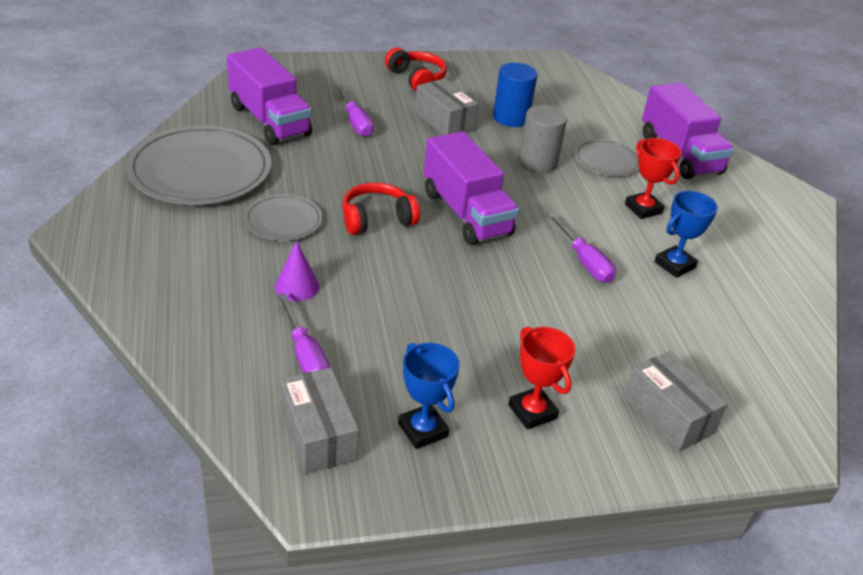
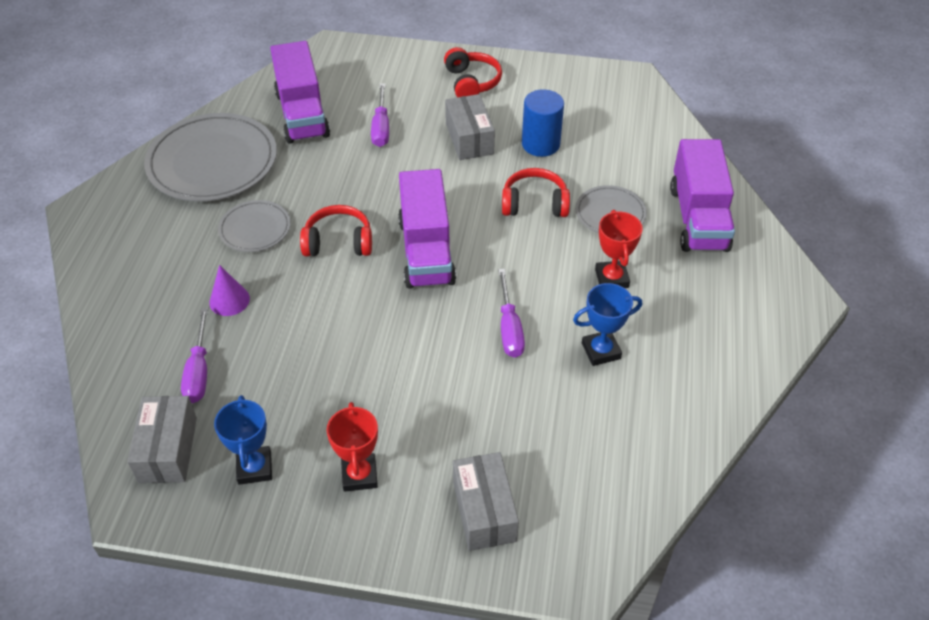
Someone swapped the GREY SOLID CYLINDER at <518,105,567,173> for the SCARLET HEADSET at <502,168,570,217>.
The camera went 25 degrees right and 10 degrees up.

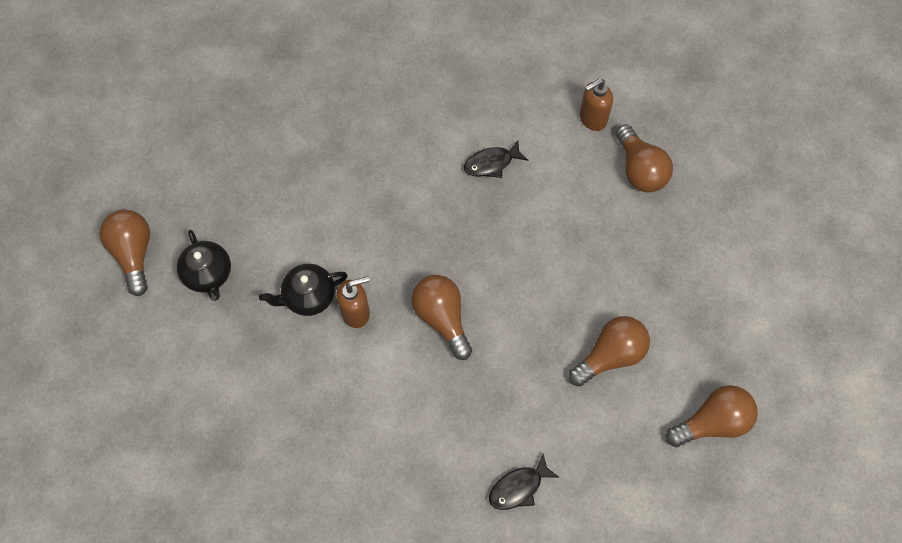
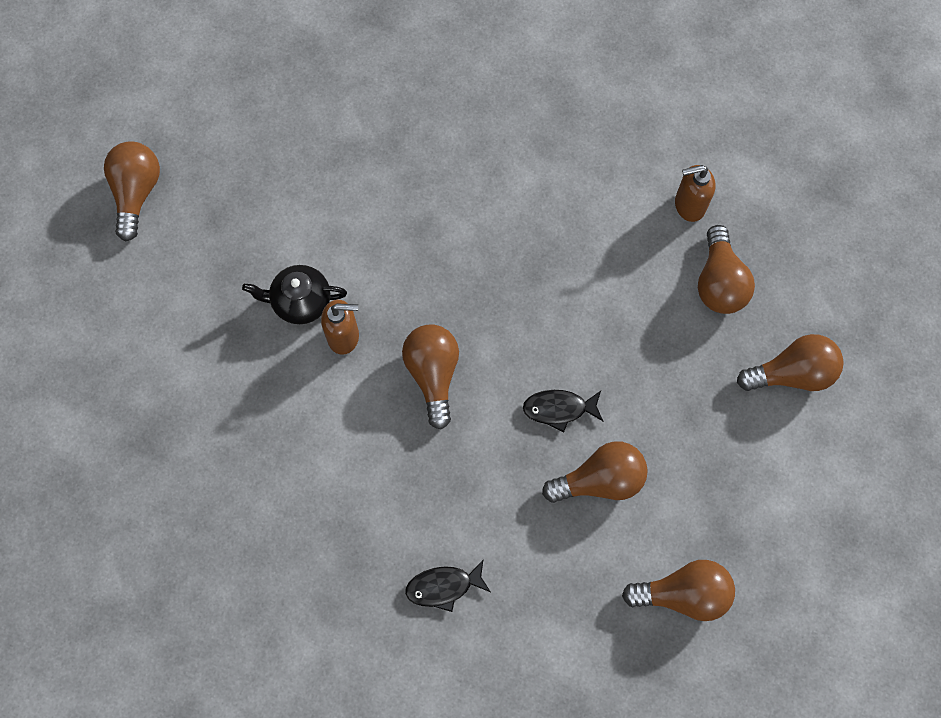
Someone took away the EBONY CHINA TEAPOT at <177,230,231,301>.
Someone carried the EBONY FISH FIGURE from <464,140,528,178> to <523,390,603,432>.
Someone put down the RUSSET LIGHT BULB at <737,334,844,391>.
The camera went 20 degrees right and 5 degrees up.

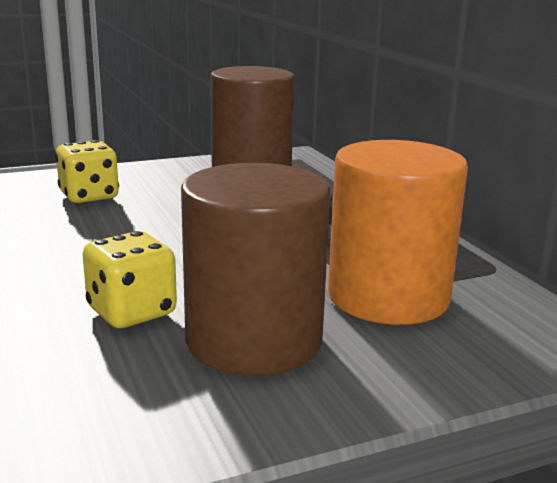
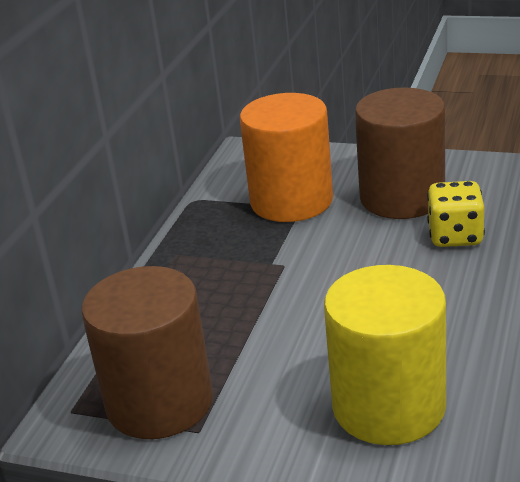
Someone swapped the YELLOW GAME DIE at <55,140,119,203> for the YELLOW SOLID CYLINDER at <324,265,446,445>.
The camera went 135 degrees left and 10 degrees up.

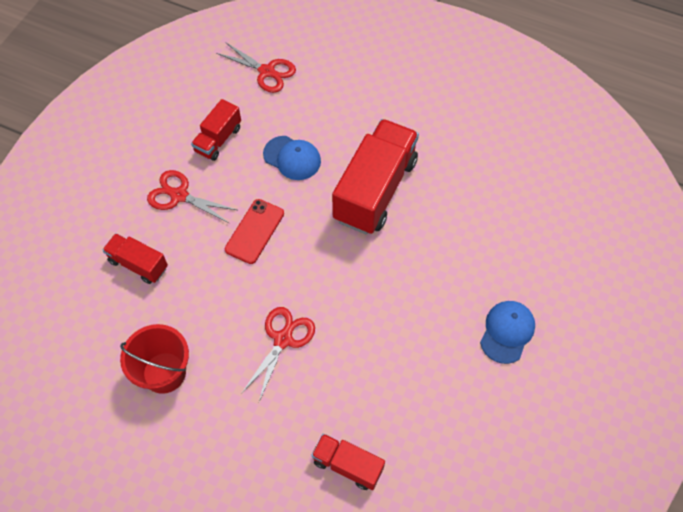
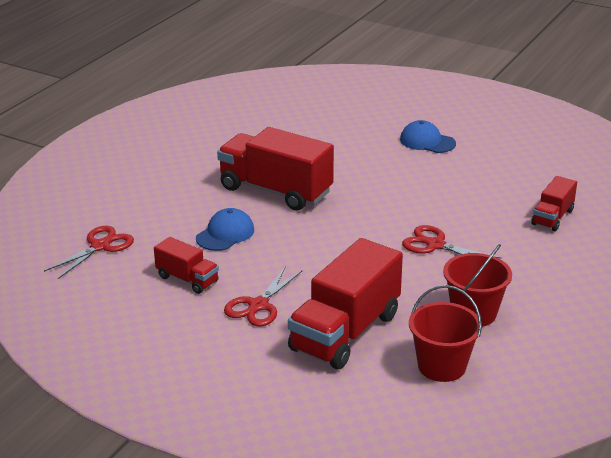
Someone scaled the SCARLET TOY TRUCK at <102,233,168,284> by 1.94.
Someone took away the SCARLET MOBILE PHONE at <225,199,284,264>.
Someone put down the SCARLET PAIL at <409,285,482,382>.
The camera went 85 degrees left and 30 degrees down.

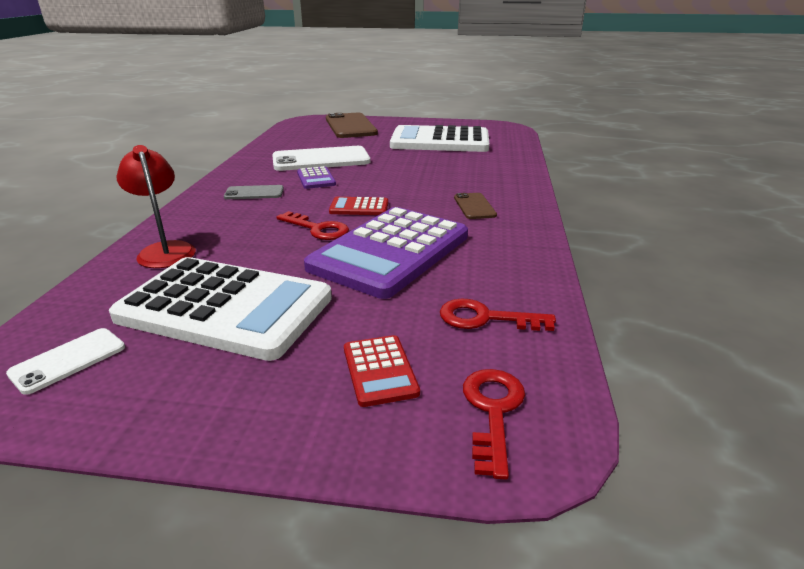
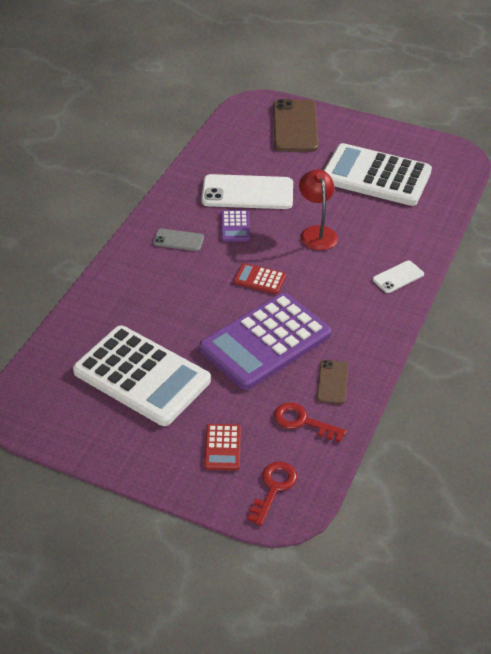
Someone carried the SNOW-WHITE MOBILE PHONE from <6,328,125,395> to <373,261,424,293>.
Someone carried the SCARLET LAMP from <117,145,196,268> to <299,169,338,250>.
Someone took away the SCARLET DOOR KEY at <277,211,349,240>.
Someone carried the RUSSET MOBILE PHONE from <454,193,497,219> to <317,360,348,404>.
The camera went 15 degrees right and 15 degrees up.

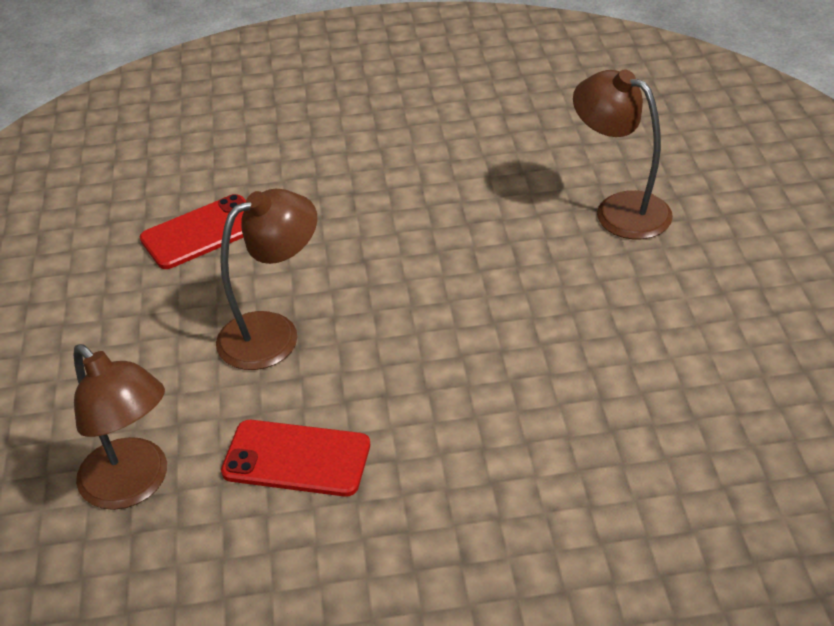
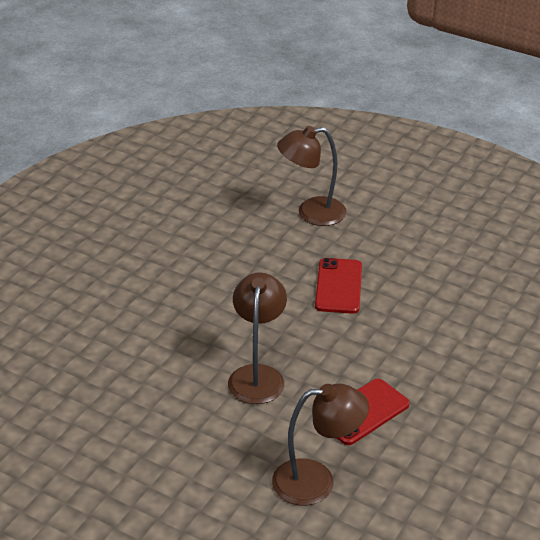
Someone carried the SCARLET MOBILE PHONE from <140,194,246,269> to <315,258,362,314>.
The camera went 55 degrees left and 5 degrees down.

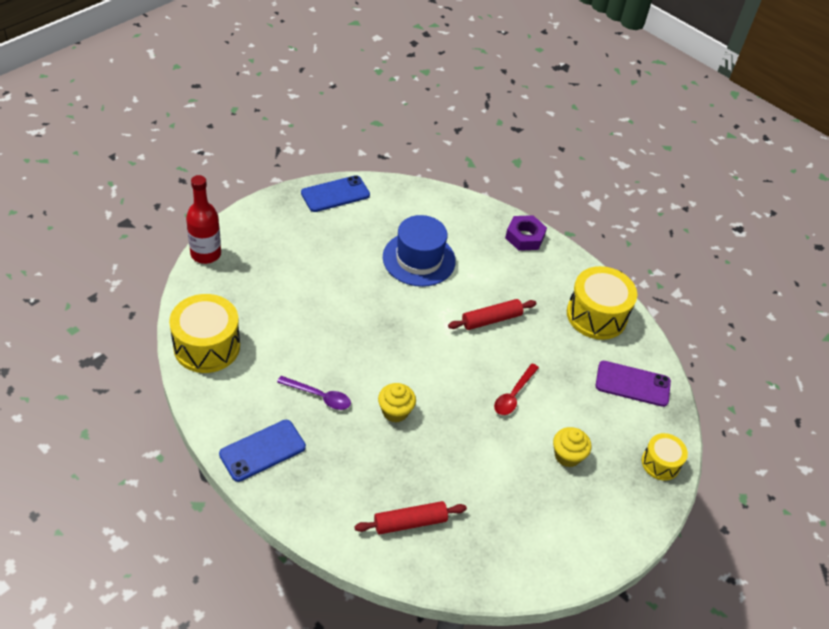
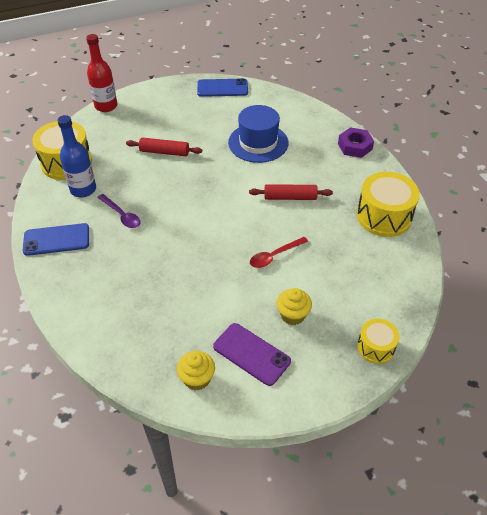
Someone carried the SCARLET ROLLING PIN from <354,501,467,535> to <126,137,202,156>.
Someone carried the YELLOW FAIRY CAKE from <378,383,416,423> to <177,351,215,391>.
Someone carried the VIOLET MOBILE PHONE from <596,361,671,407> to <213,323,291,386>.
Someone put down the COBALT FLASK at <57,115,96,197>.
The camera went 30 degrees right and 0 degrees up.

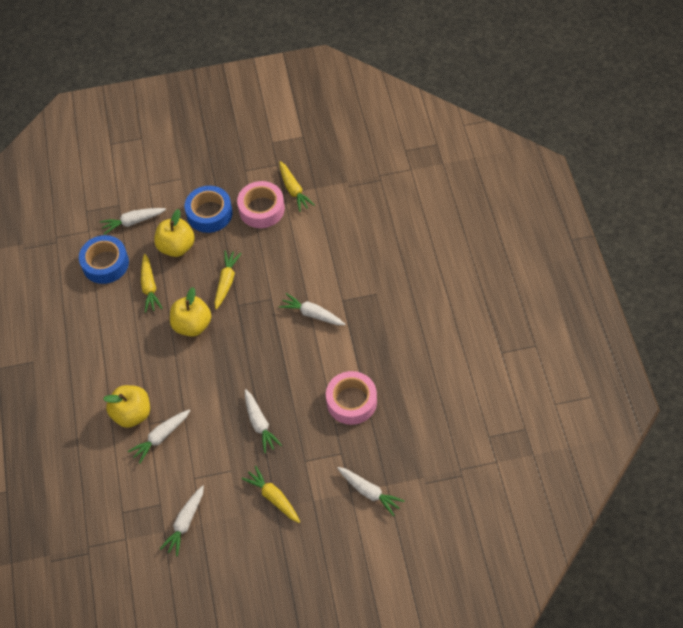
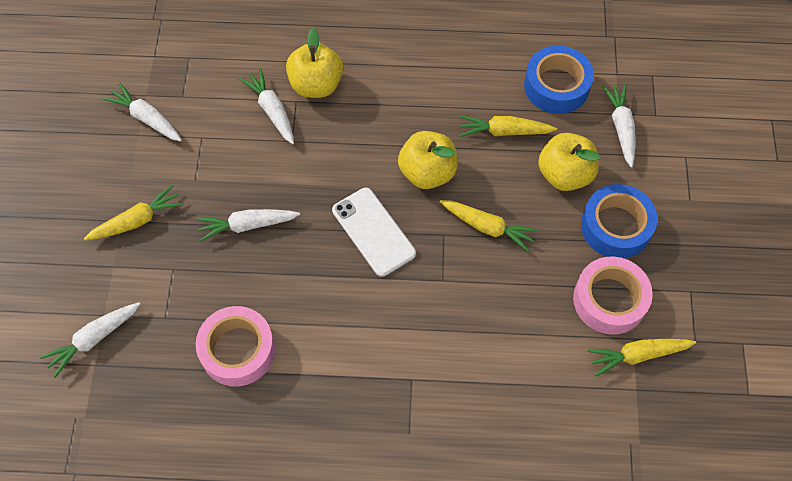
Someone took away the SNOW-WHITE CARROT at <279,293,345,325>.
Someone put down the SNOW-WHITE MOBILE PHONE at <332,188,416,277>.
The camera went 100 degrees right and 5 degrees up.

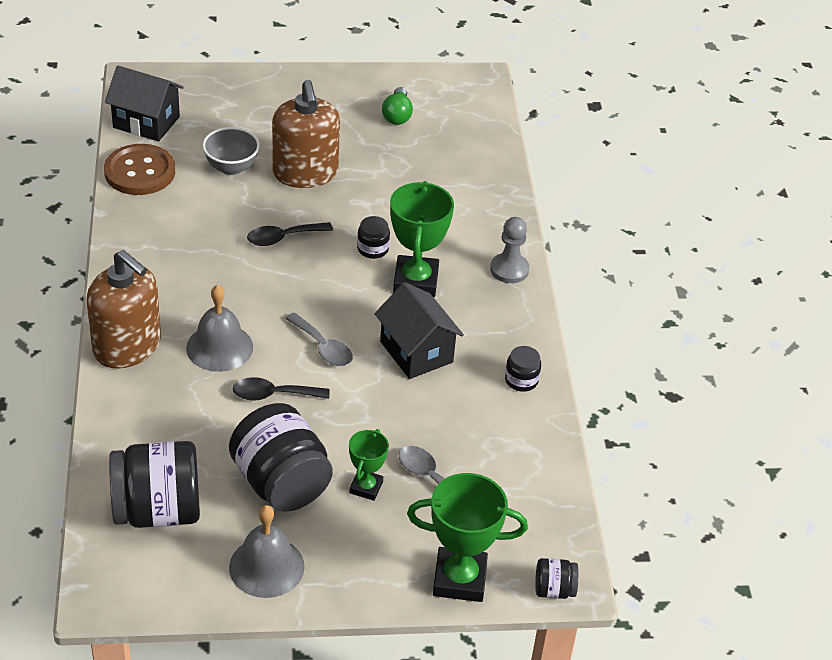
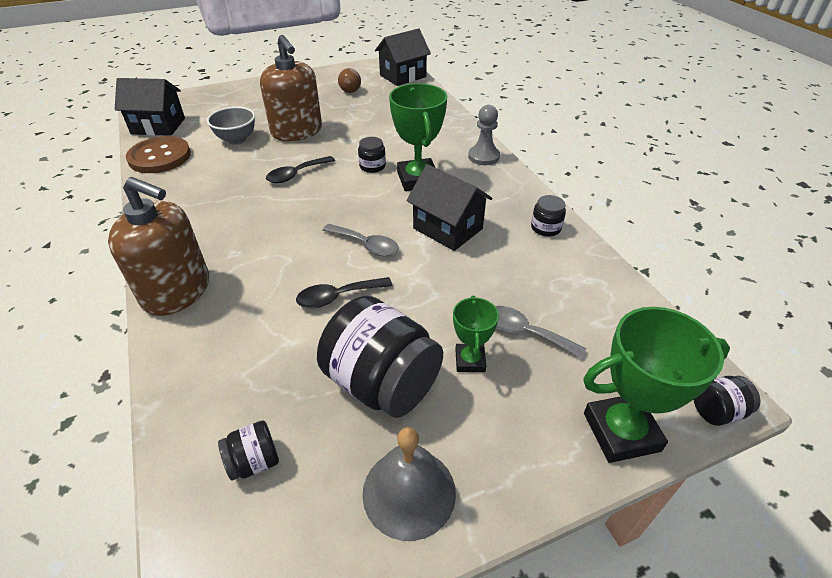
Someone scaled the EBONY JAR at <109,441,200,528> by 0.46.
Someone took away the GREY BELL at <186,285,253,372>.
Someone repainted the EMERALD LIGHT BULB at <382,87,413,125>, which became the RUSSET LIGHT BULB at <338,68,361,93>.
Someone put down the EBONY COTTAGE at <375,28,431,86>.
The camera went 15 degrees left and 0 degrees up.

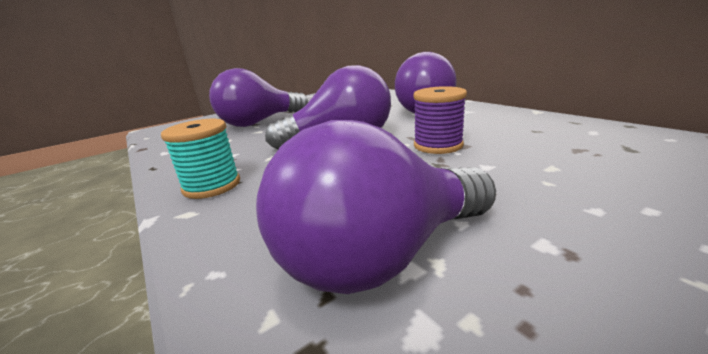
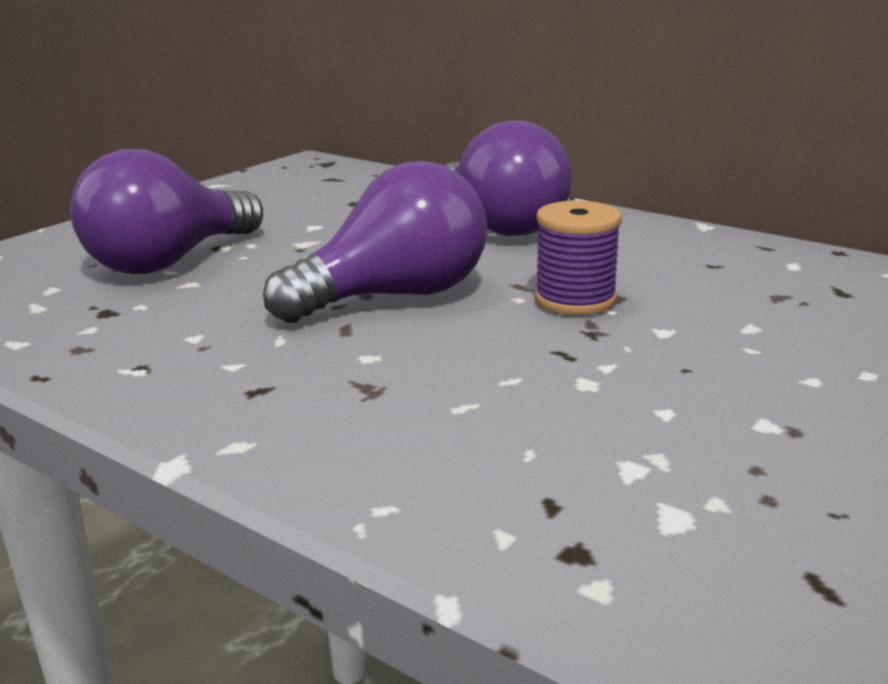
Someone took away the TURQUOISE BOBBIN at <161,119,240,199>.
Someone took away the VIOLET LIGHT BULB at <256,120,496,294>.
The camera went 20 degrees left and 0 degrees up.

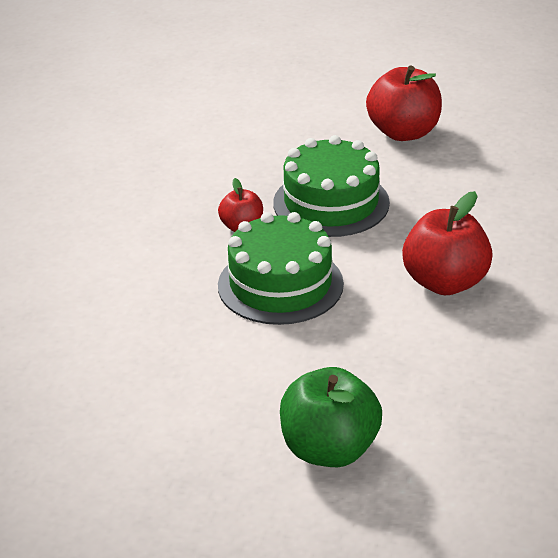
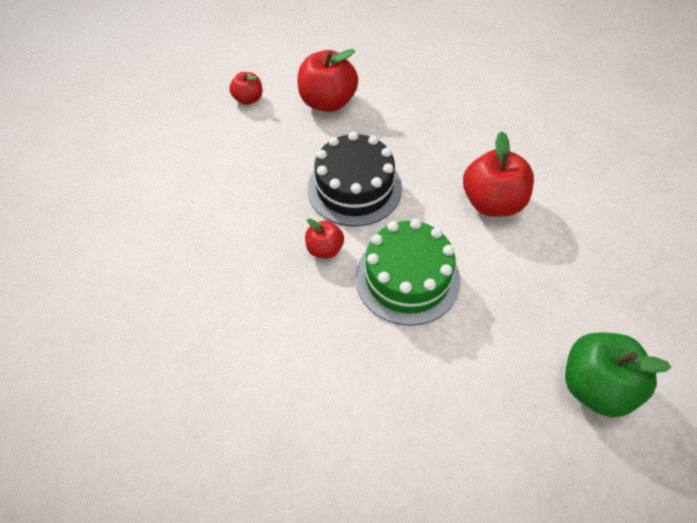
Someone repainted the EMERALD GATEAU at <273,135,390,237>, which became the EBONY GATEAU at <307,132,402,226>.
Someone put down the SCARLET TOY APPLE at <229,72,262,105>.
The camera went 45 degrees left and 20 degrees up.

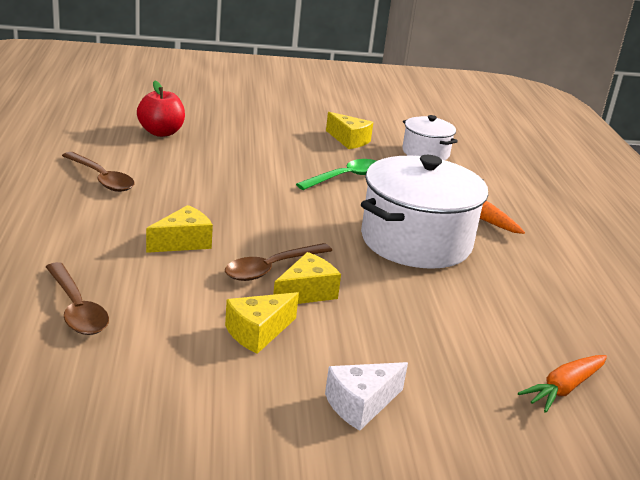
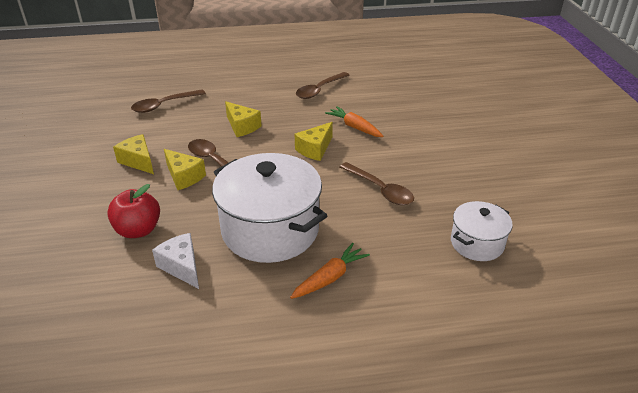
Someone carried the SCARLET TOY APPLE from <137,81,185,137> to <107,184,160,238>.
Someone repainted the EMERALD TABLESPOON at <296,159,376,190>, which became the RUSSET TABLESPOON at <340,162,414,205>.
Someone carried the SNOW-WHITE PIECE OF CHEESE from <325,362,408,431> to <152,233,199,289>.
Someone carried the YELLOW PIECE OF CHEESE from <326,112,373,149> to <295,122,333,161>.
Someone carried the BRIGHT ORANGE CARROT from <518,355,607,413> to <325,106,383,137>.
The camera went 90 degrees right and 10 degrees up.

